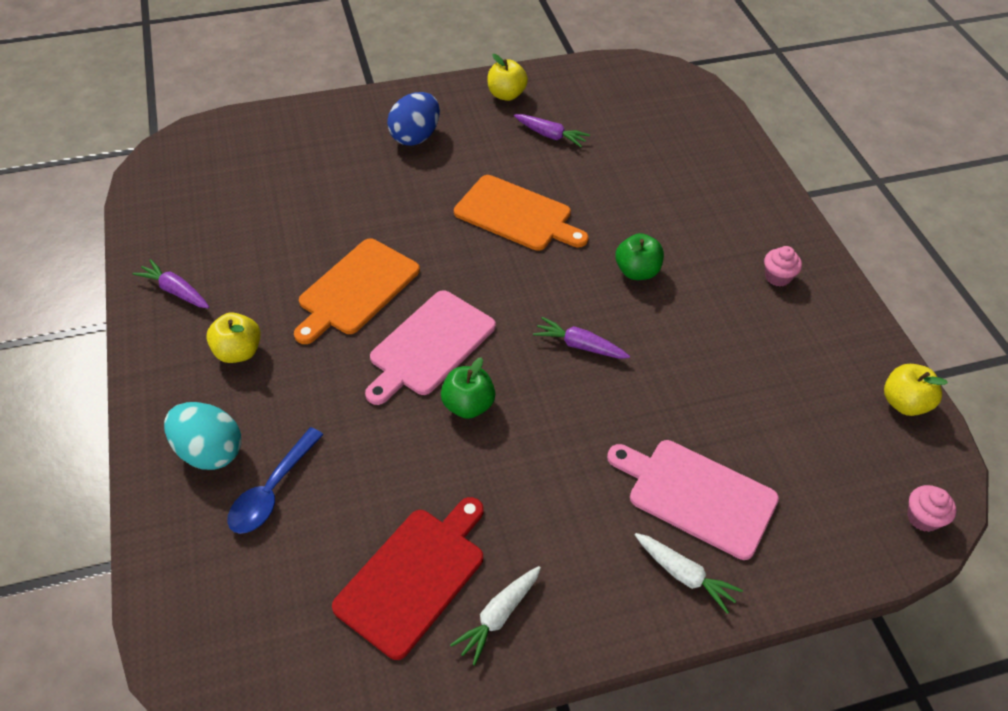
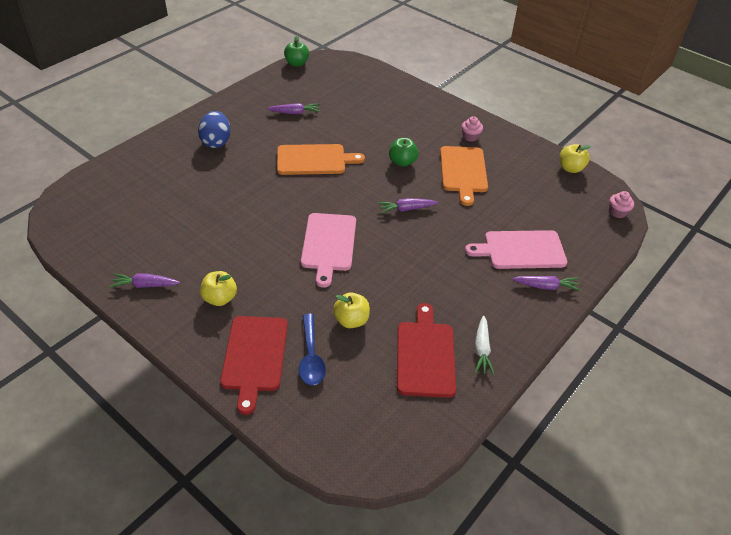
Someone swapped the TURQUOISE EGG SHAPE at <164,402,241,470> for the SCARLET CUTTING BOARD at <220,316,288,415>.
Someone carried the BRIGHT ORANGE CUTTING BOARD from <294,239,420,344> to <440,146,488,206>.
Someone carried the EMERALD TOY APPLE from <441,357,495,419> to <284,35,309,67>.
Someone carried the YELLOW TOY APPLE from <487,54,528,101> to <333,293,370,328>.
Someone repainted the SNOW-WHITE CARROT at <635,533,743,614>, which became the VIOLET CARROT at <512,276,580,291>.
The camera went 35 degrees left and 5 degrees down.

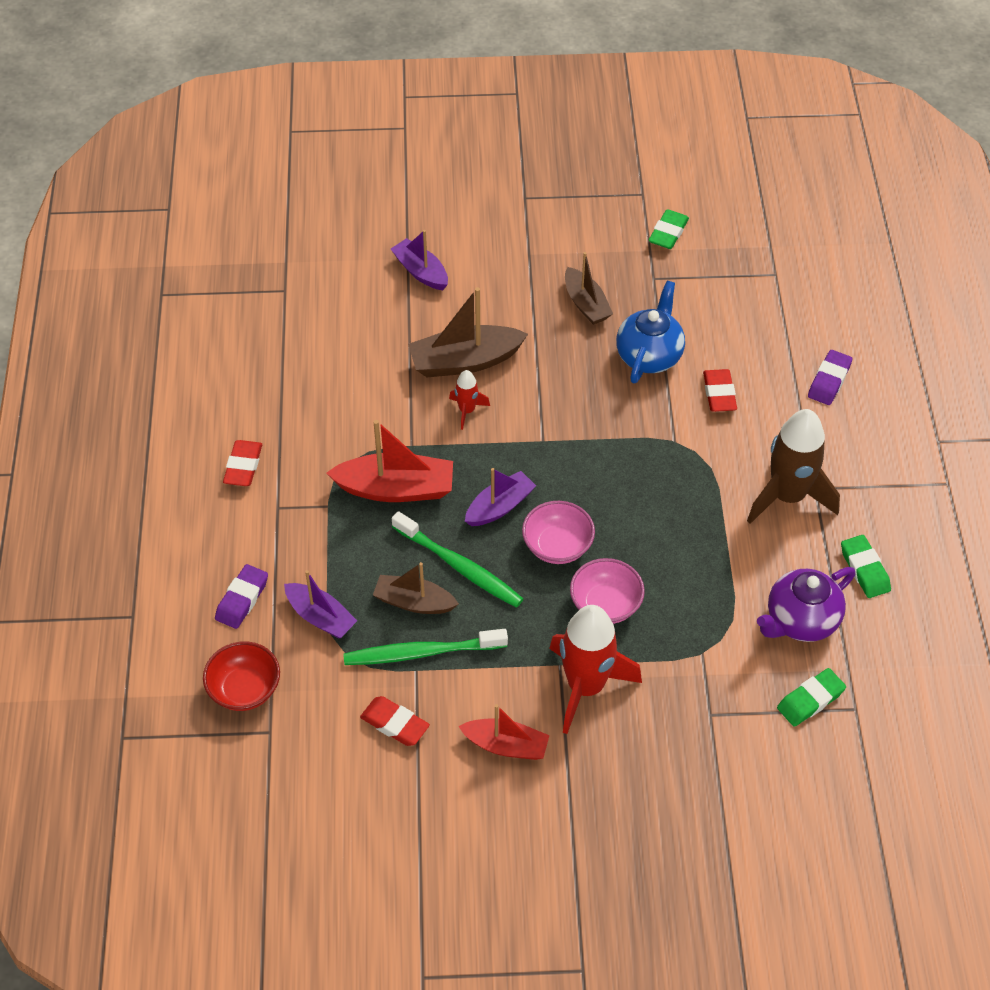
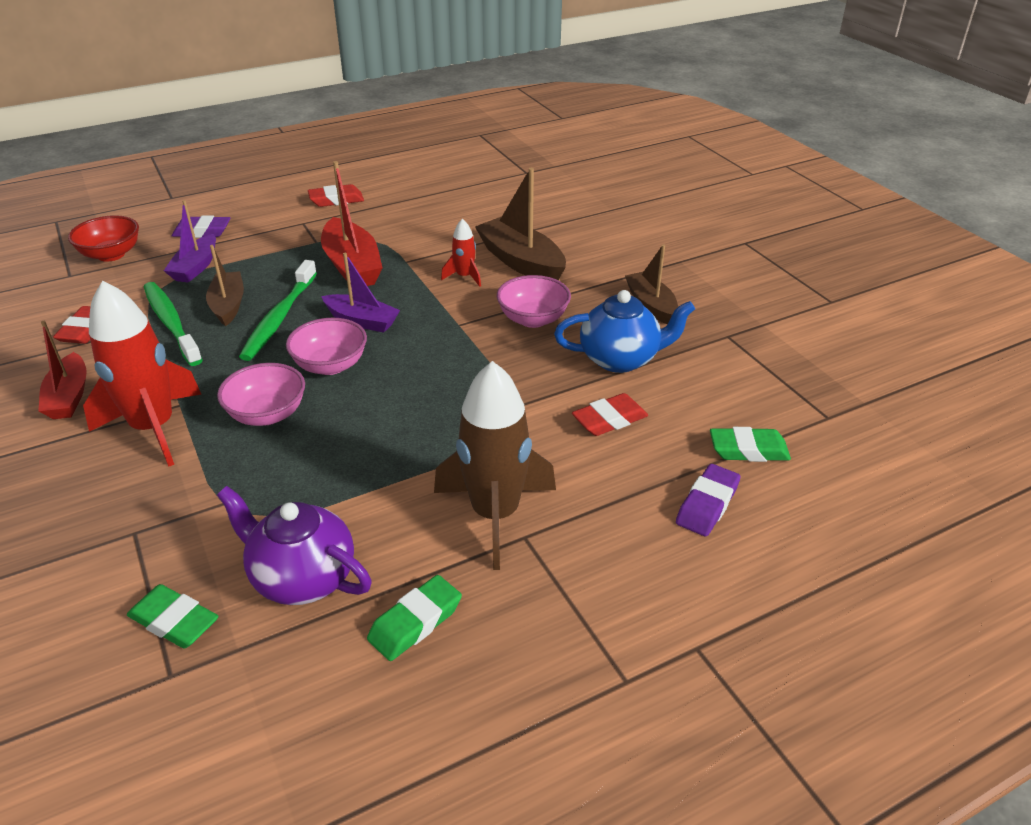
Someone took away the VIOLET BOAT at <391,230,448,290>.
Someone rotated the RUSSET BOAT at <565,252,613,325> by 120 degrees clockwise.
Someone carried the EMERALD PENCIL ERASER from <648,209,689,249> to <710,427,791,462>.
Someone rotated the VIOLET PENCIL ERASER at <808,350,852,405> by 60 degrees counterclockwise.
Someone put down the ROSY BOWL at <497,275,571,328>.
The camera went 65 degrees right and 15 degrees down.

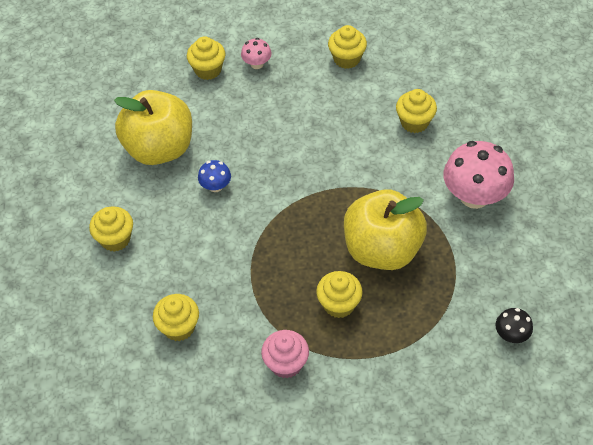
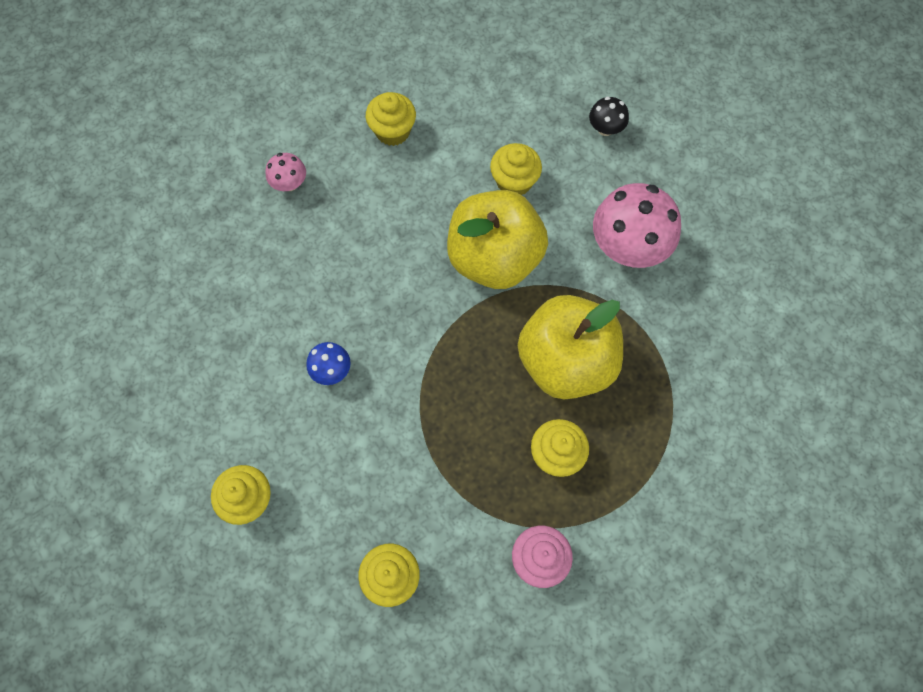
Someone carried the YELLOW TOY APPLE from <114,90,192,165> to <447,190,548,289>.
Someone took away the YELLOW FAIRY CAKE at <187,36,226,80>.
Someone carried the EBONY FUNGUS from <495,308,533,343> to <589,97,629,136>.
The camera went 30 degrees left and 15 degrees up.

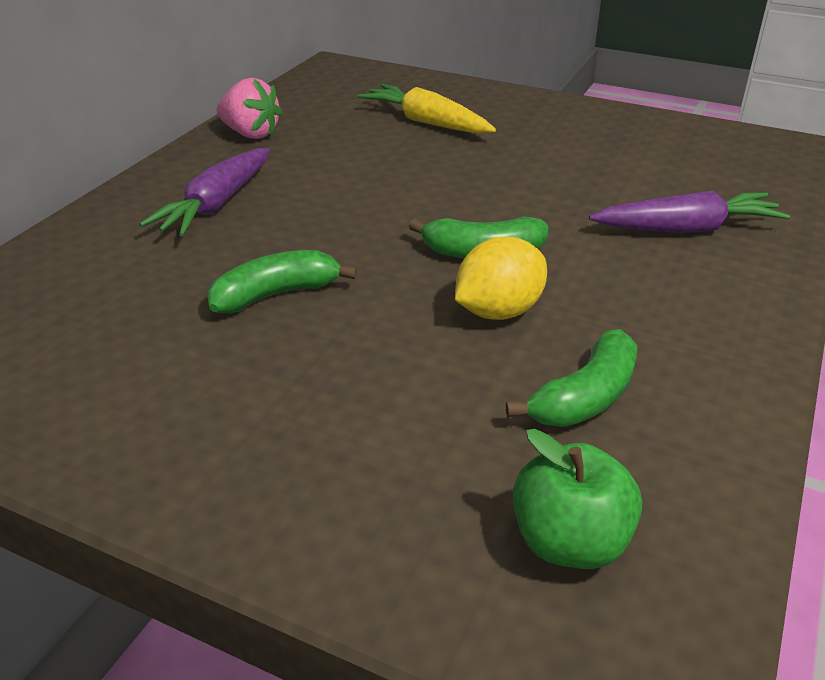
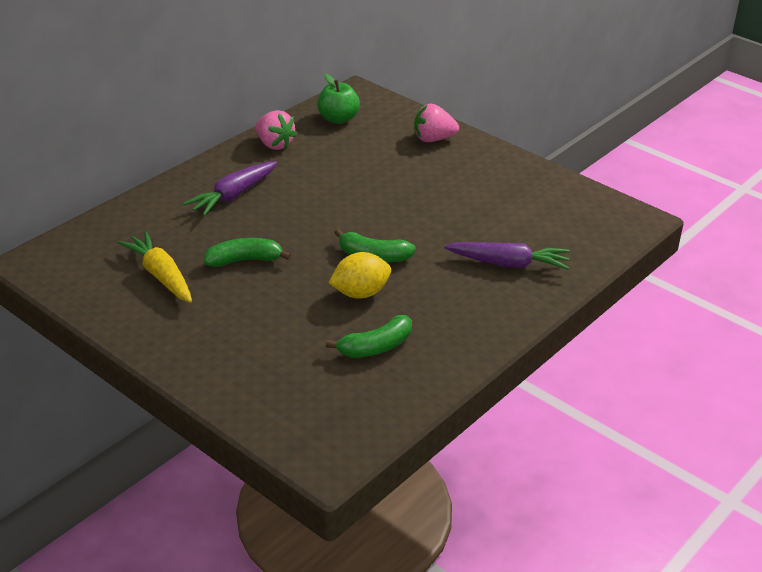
Someone carried the YELLOW CARROT from <358,84,496,134> to <118,231,192,303>.
Someone carried the EMERALD TOY APPLE from <513,429,642,569> to <317,73,360,124>.
Someone put down the ROSY BERRY at <414,104,459,142>.
The camera went 15 degrees right and 0 degrees up.

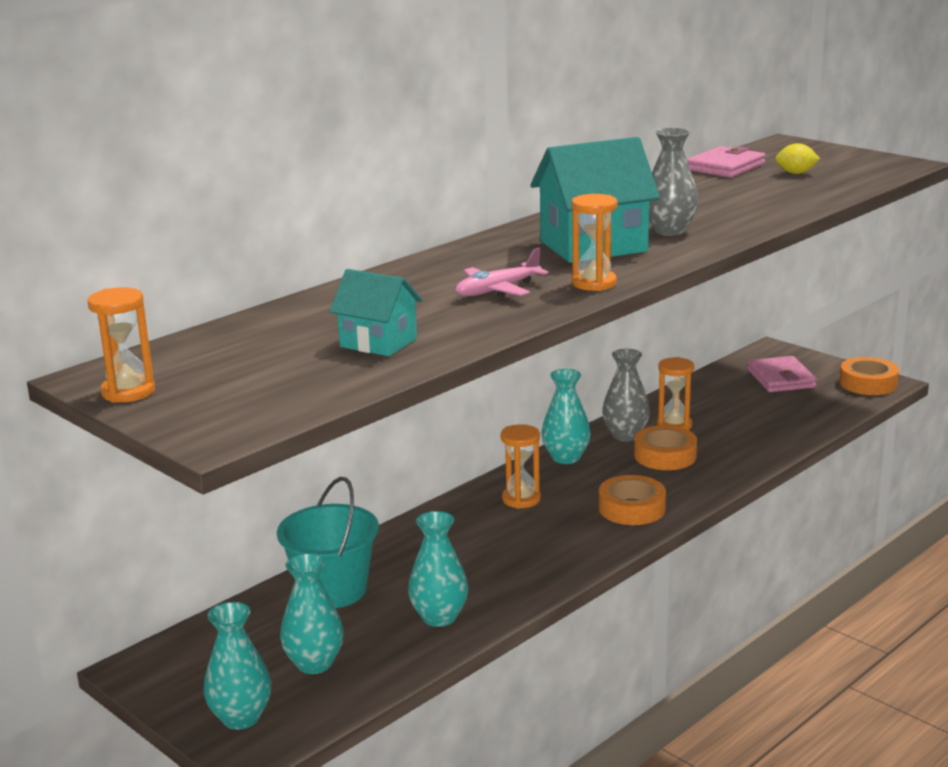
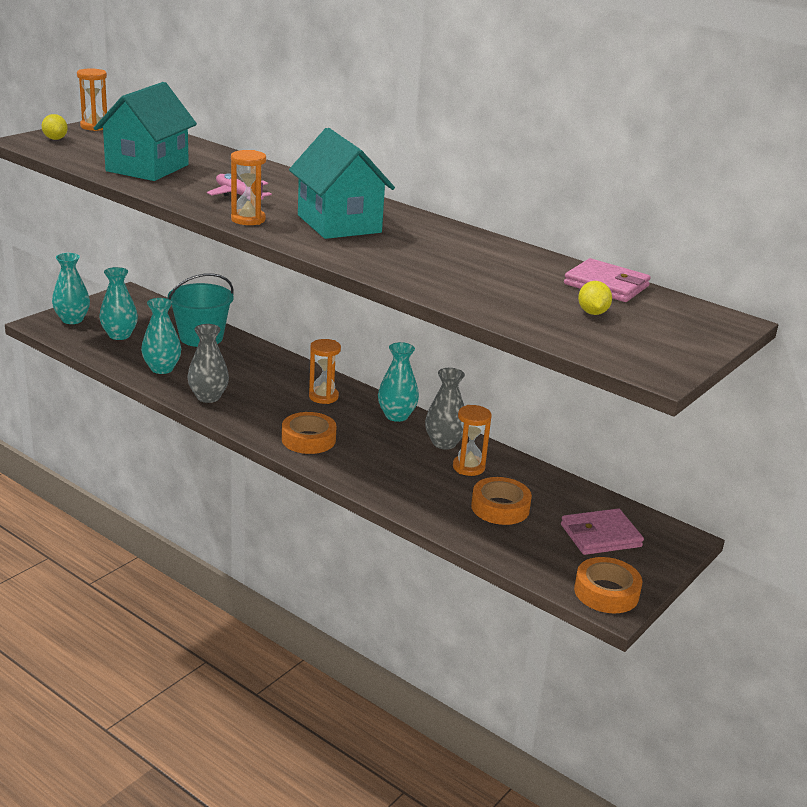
Someone scaled the TURQUOISE COTTAGE at <330,269,422,356> by 1.71.
Someone carried the BRIGHT ORANGE ROLL OF TAPE from <634,425,697,470> to <471,477,532,525>.
Someone carried the GREY FLOWER VASE from <649,128,698,236> to <187,324,229,403>.
Someone put down the YELLOW CITRUS FRUIT at <42,114,68,140>.
The camera went 80 degrees right and 5 degrees up.

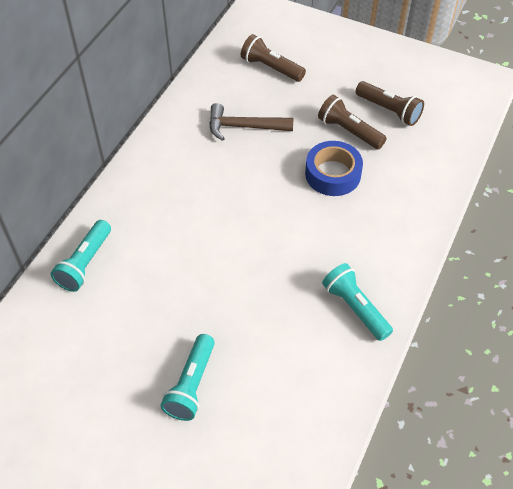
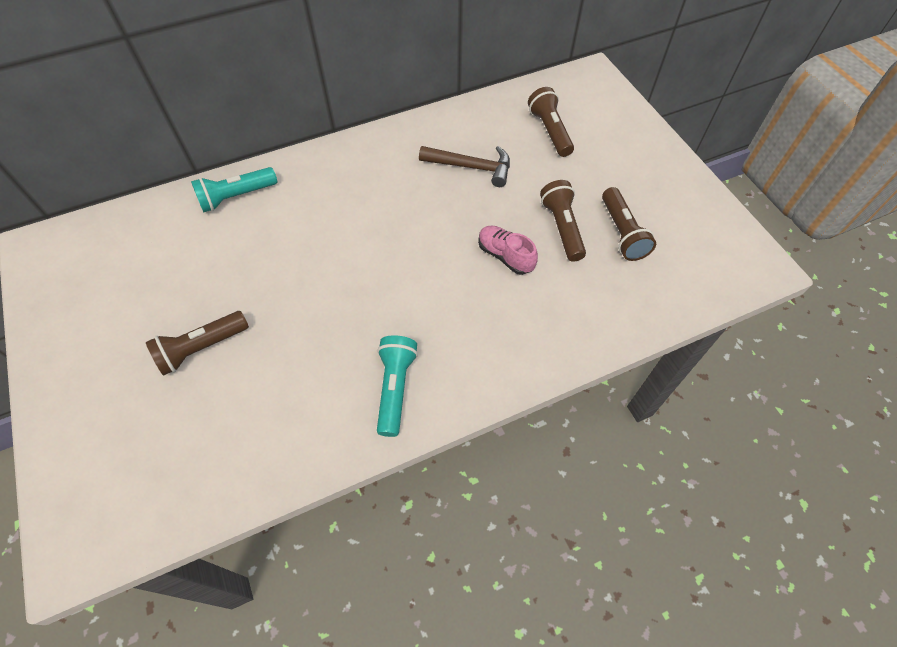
Someone repainted the TURQUOISE TORCH at <161,334,215,421>, which became the RUSSET TORCH at <146,311,249,376>.
Someone rotated the RUSSET CLAW HAMMER at <209,103,294,141> by 150 degrees clockwise.
Someone swapped the COBALT ROLL OF TAPE at <305,141,363,196> for the ROSY SHOE at <478,225,538,275>.
The camera went 40 degrees right and 5 degrees up.

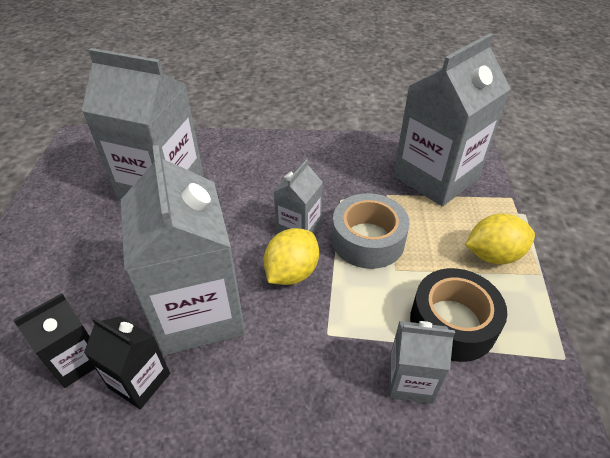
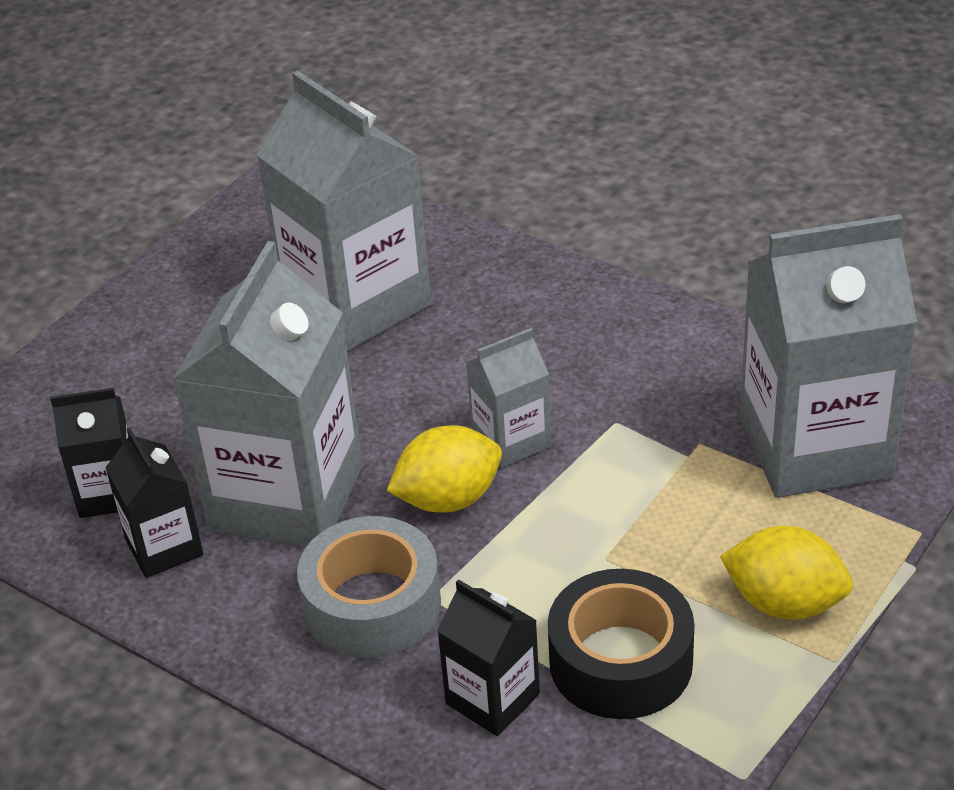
Someone carried the GREY ROLL OF TAPE from <332,193,410,269> to <297,516,441,658>.
Someone repainted the GREY MILK CARTON at <389,321,455,404>, which became the EBONY MILK CARTON at <437,579,540,736>.
The camera went 35 degrees right and 5 degrees down.

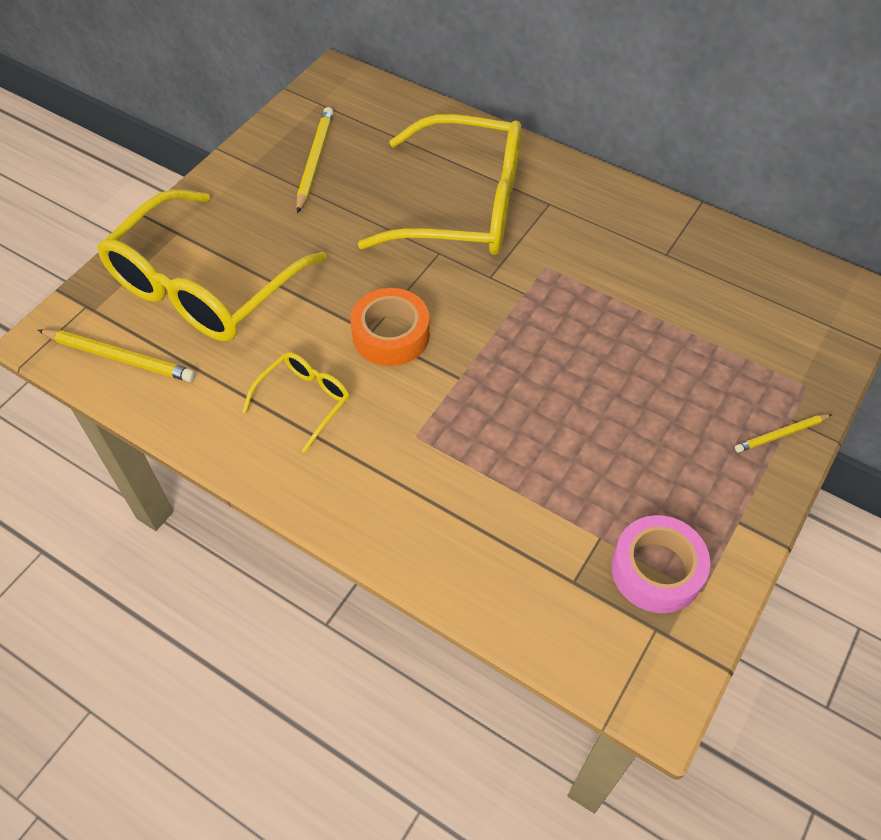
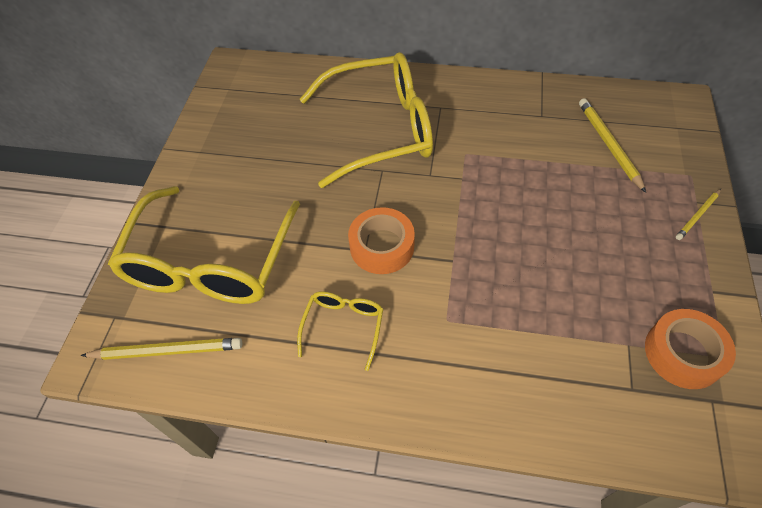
Someone carried the YELLOW LEAD PENCIL from <297,107,334,214> to <579,98,646,193>.
Someone repainted the ROSY ROLL OF TAPE at <611,515,710,613>, which became the BRIGHT ORANGE ROLL OF TAPE at <645,309,736,389>.
The camera went 20 degrees left and 0 degrees up.

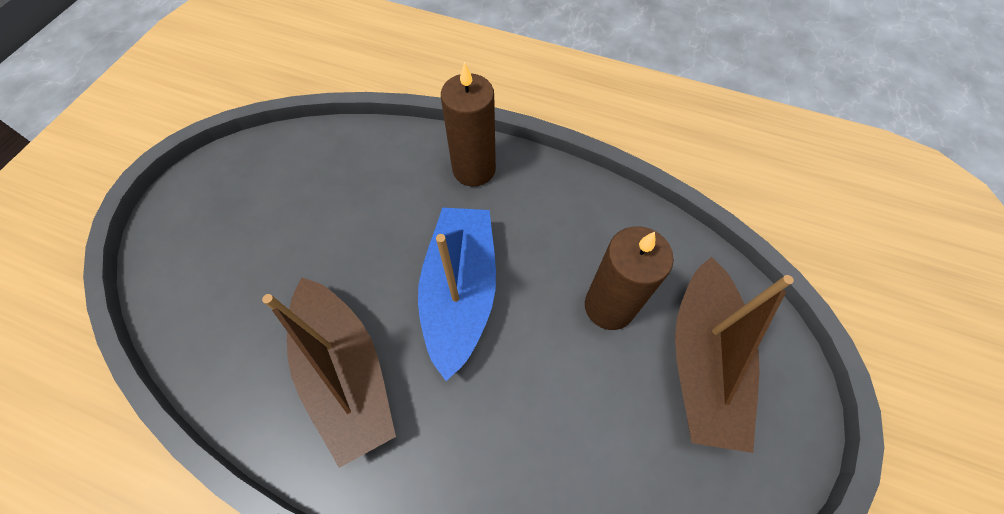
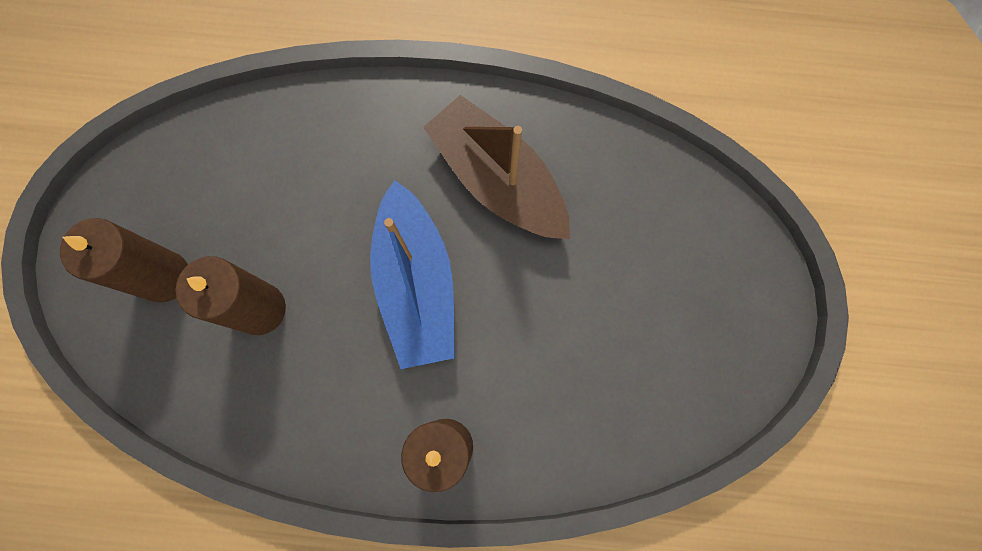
Someone swapped the RUSSET BOAT at <675,257,794,453> for the RUSSET WAX CANDLE at <60,218,188,303>.
The camera went 165 degrees right and 15 degrees up.

